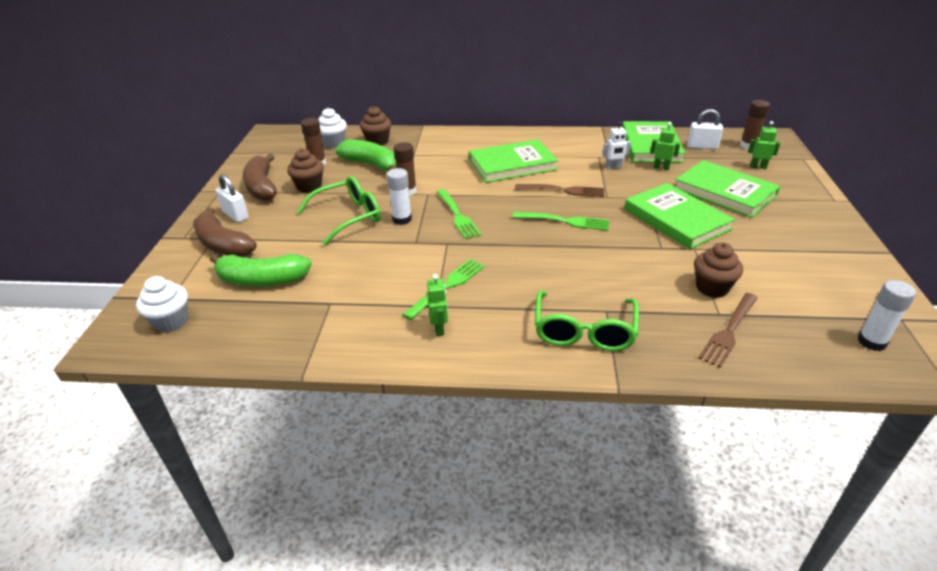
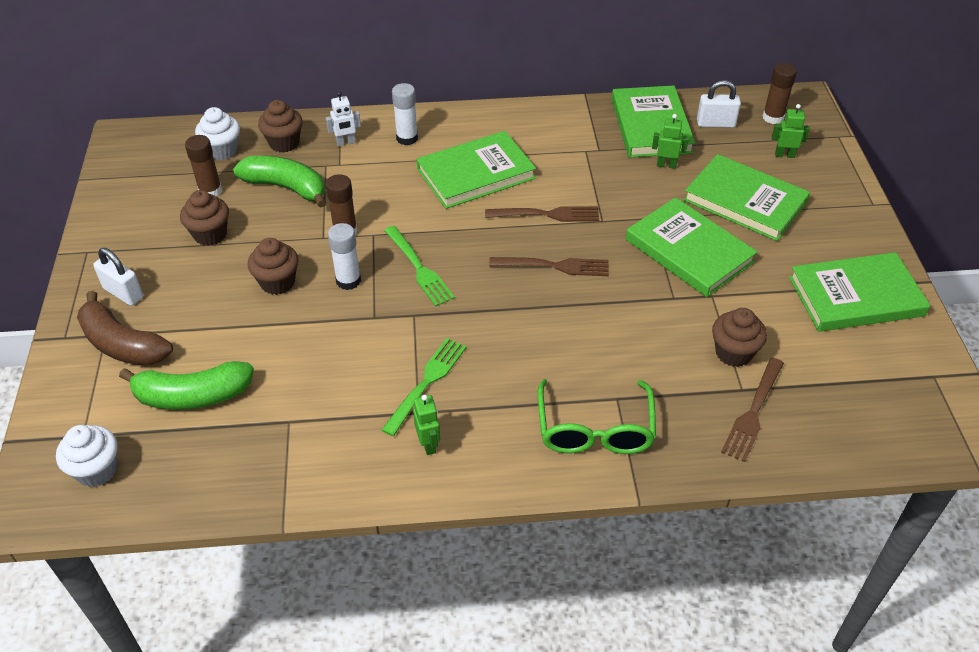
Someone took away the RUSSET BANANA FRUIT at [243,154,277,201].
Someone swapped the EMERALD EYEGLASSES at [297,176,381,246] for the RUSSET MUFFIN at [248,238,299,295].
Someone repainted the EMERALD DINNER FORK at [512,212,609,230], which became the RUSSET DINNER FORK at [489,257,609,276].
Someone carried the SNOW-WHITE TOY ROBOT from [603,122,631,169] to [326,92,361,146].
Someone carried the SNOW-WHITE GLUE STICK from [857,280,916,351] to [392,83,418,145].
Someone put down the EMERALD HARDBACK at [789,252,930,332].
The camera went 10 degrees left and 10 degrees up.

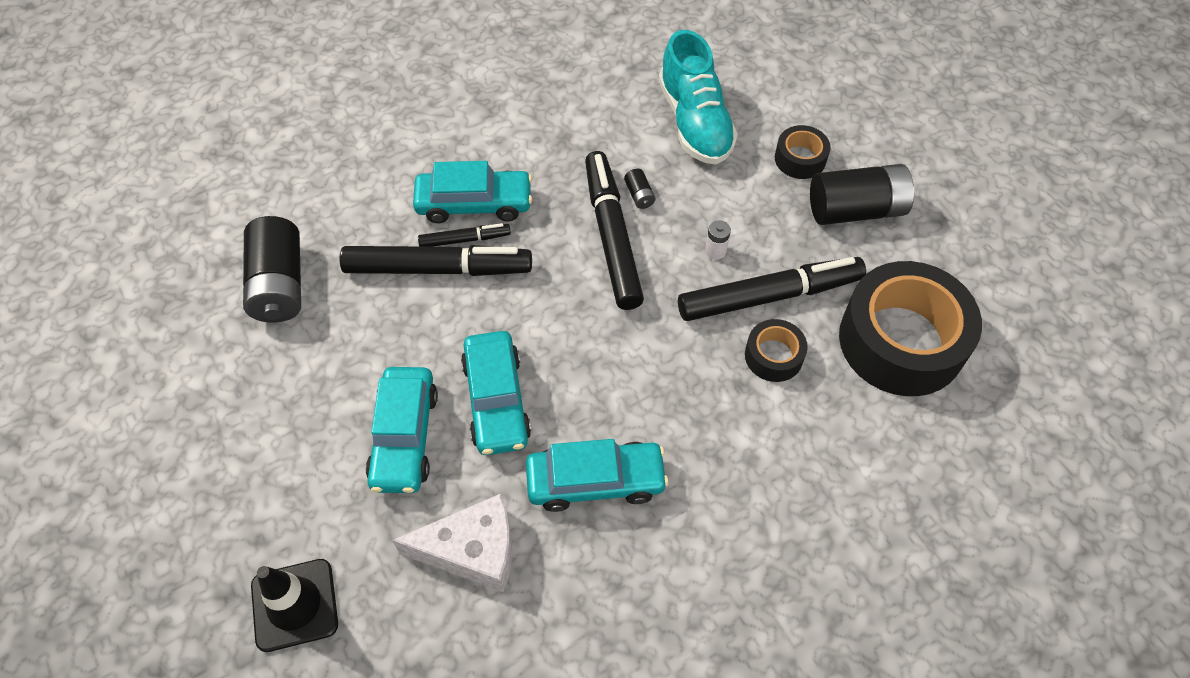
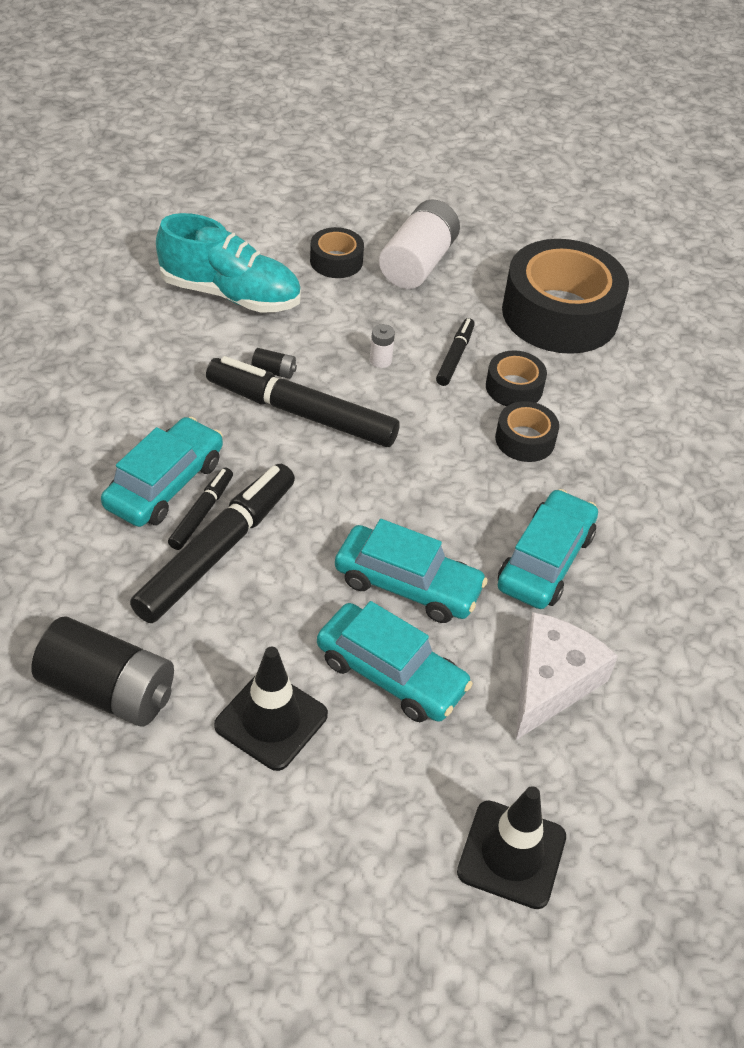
Someone scaled the BLACK MARKER PEN at [678,257,866,321] by 0.50.
Someone repainted the BLACK BATTERY at [810,164,914,225], which became the SNOW-WHITE BATTERY at [379,199,460,289].
Someone put down the BLACK ROAD CONE at [214,647,328,771].
Someone put down the BLACK ROLL OF TAPE at [495,401,559,462].
The camera went 60 degrees left and 10 degrees down.

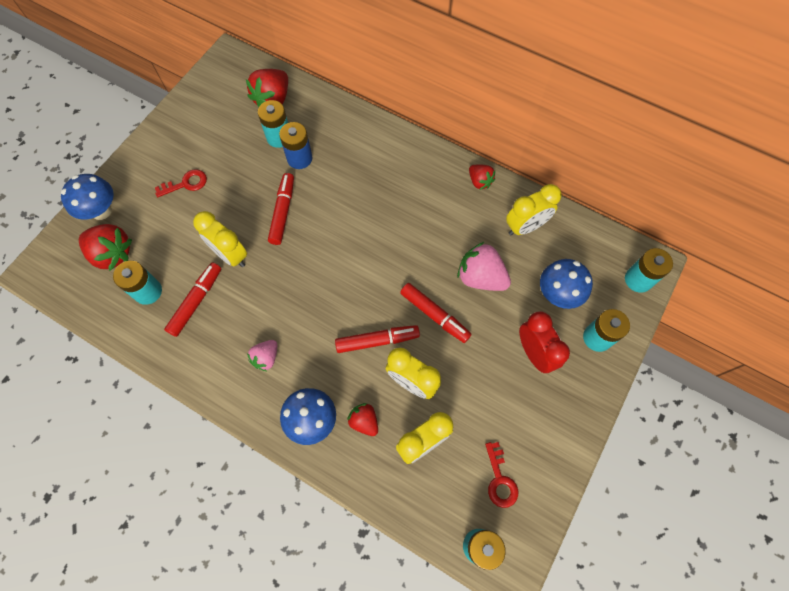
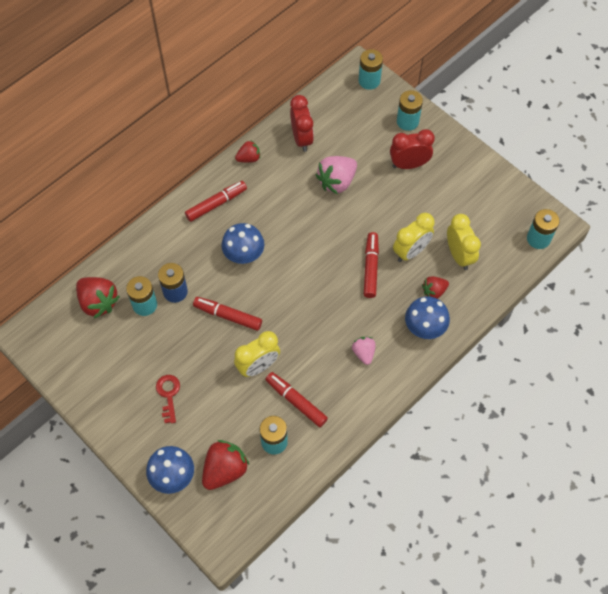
Someone rotated the PINK TOY STRAWBERRY at [247,340,277,371] by 150 degrees counterclockwise.
Someone carried the SCARLET MARKER PEN from [400,283,472,343] to [185,181,247,222].
Someone took away the SCARLET DOOR KEY at [485,442,518,508].
Someone repainted the GOLDEN ALARM CLOCK at [506,184,562,236], which became the SCARLET ALARM CLOCK at [290,95,314,152].
Someone carried the BLUE TOADSTOOL from [540,259,593,309] to [221,223,265,264].
The camera went 75 degrees left and 5 degrees down.

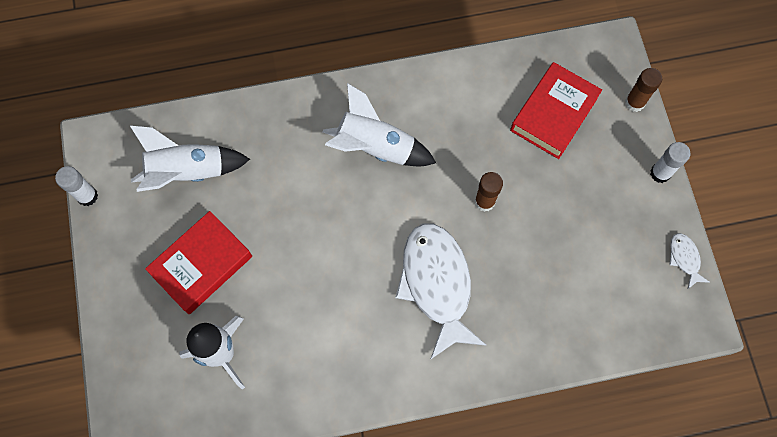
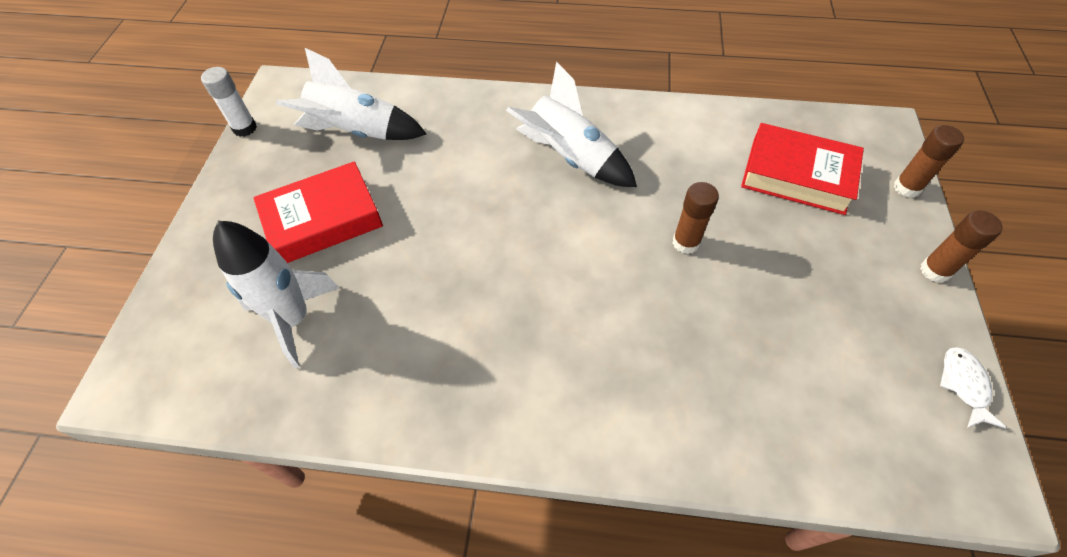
Someone took away the SNOW-WHITE FISH FIGURE at [395,223,486,360].
Someone rotated the SCARLET HARDBACK at [510,62,602,159] by 60 degrees clockwise.
Someone repainted the SNOW-WHITE GLUE STICK at [650,142,691,183], which became the RUSSET GLUE STICK at [920,210,1003,283].
The camera went 20 degrees right and 15 degrees down.

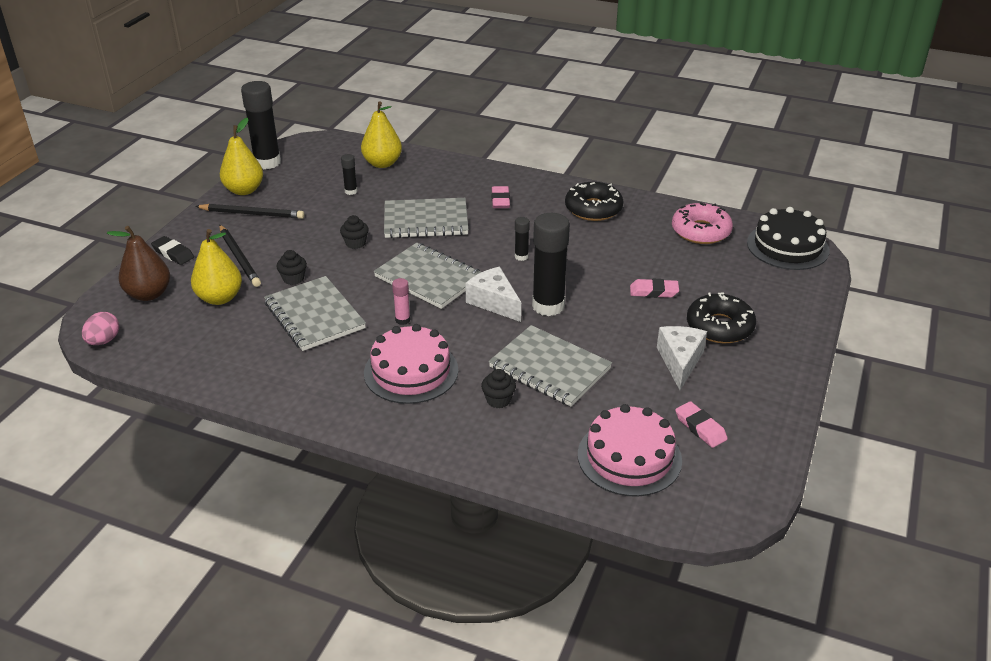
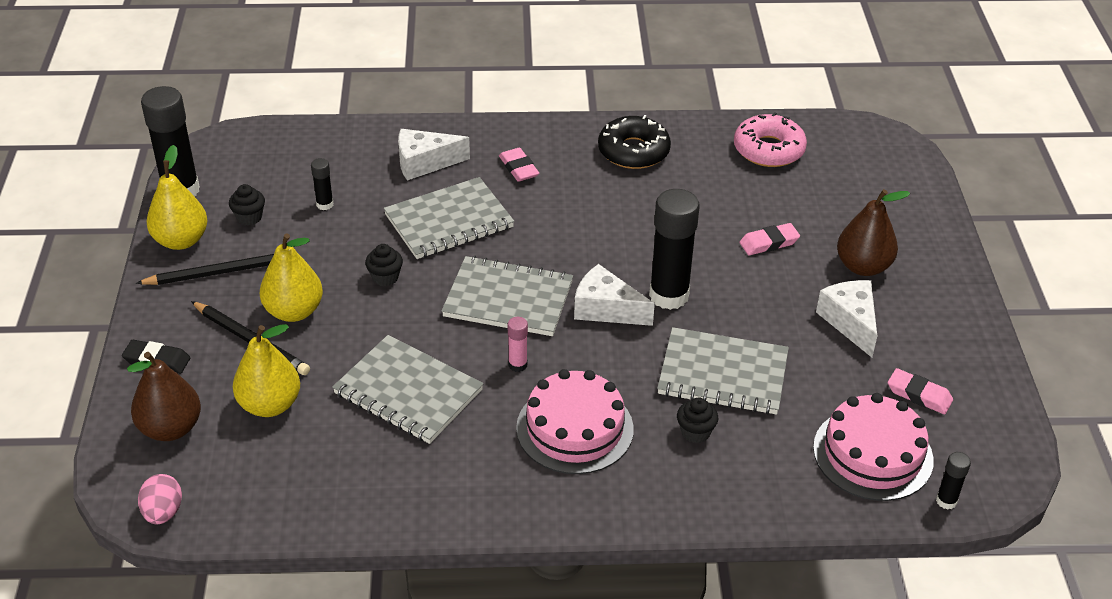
Someone carried the BLACK MUFFIN from [277,250,307,285] to [229,184,265,226].
Someone carried the GOLDEN PEAR from [361,102,402,168] to [260,233,323,322].
Someone carried the BLACK GLUE STICK from [515,217,530,261] to [936,452,971,509].
Someone swapped the BLACK GLAZED DONUT at [687,292,756,343] for the RUSSET PEAR at [837,189,910,276].
Someone took away the BLACK CAKE at [747,207,830,270].
Someone put down the SNOW-WHITE CHEESE at [398,129,470,181].
The camera went 25 degrees left and 5 degrees up.

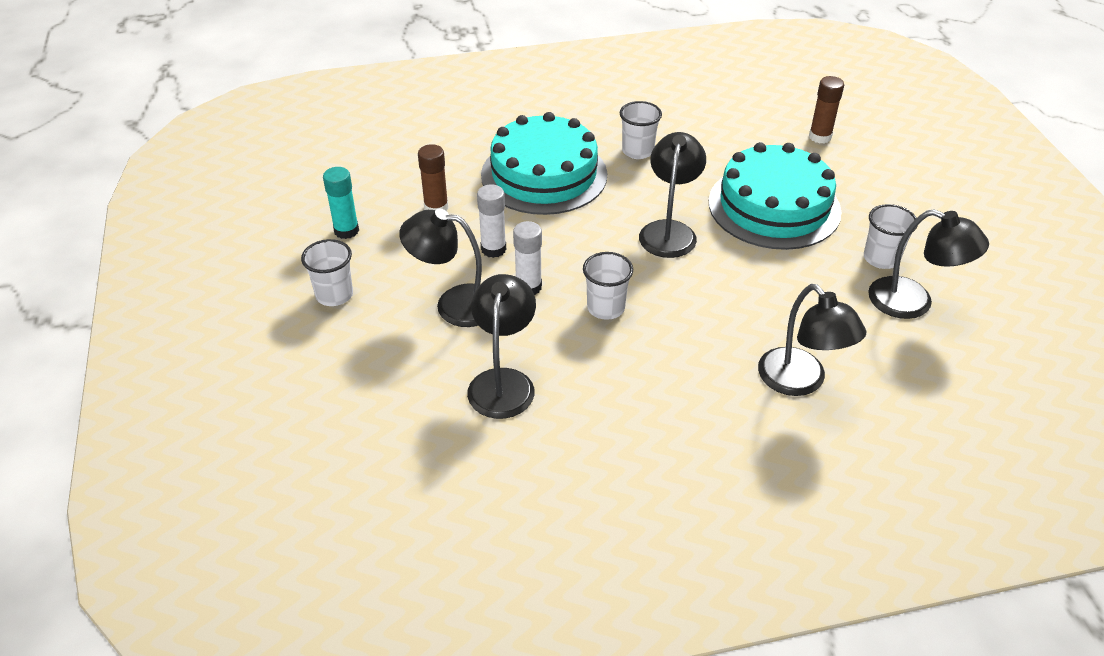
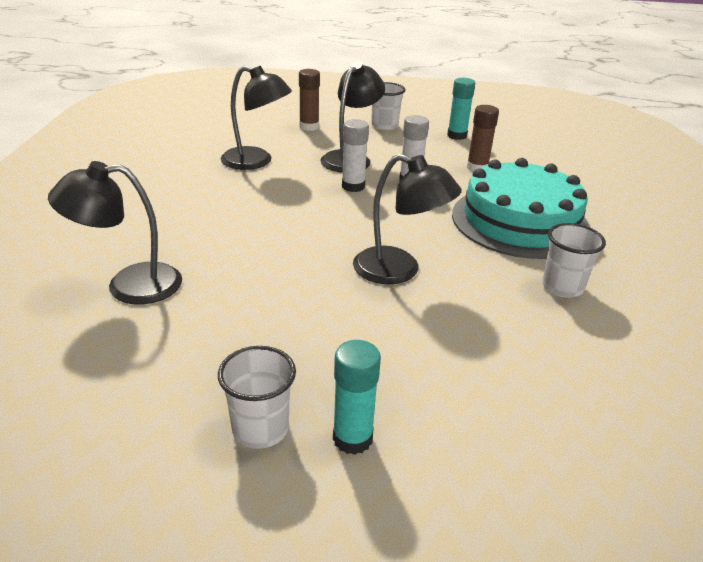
Someone took away the SNOW-WHITE BEAKER at [583,252,633,320].
Someone took away the AQUA CAKE at [709,142,841,250].
Someone carried the RUSSET GLUE STICK from [809,76,844,144] to [299,69,320,131].
Someone took away the BLACK READING LAMP at [868,209,989,319].
Someone put down the AQUA GLUE STICK at [333,340,381,455].
The camera went 105 degrees right and 10 degrees down.

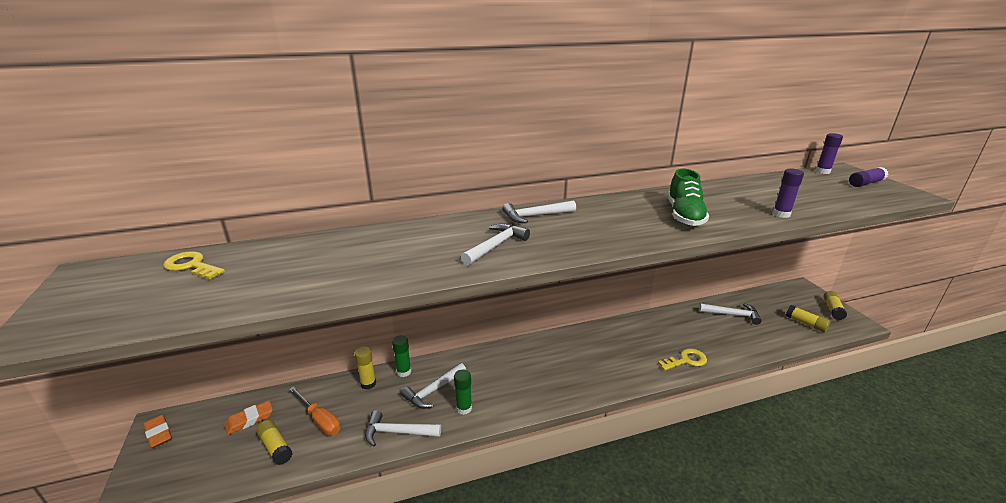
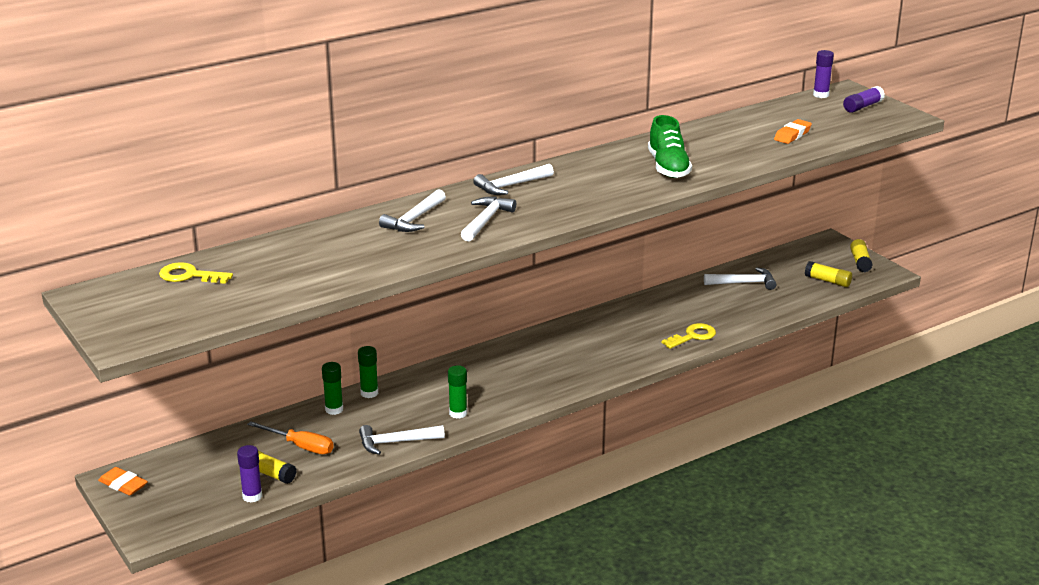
Someone carried the BRIGHT ORANGE PENCIL ERASER from [224,400,273,435] to [774,119,812,144].
Someone repainted the GOLDEN GLUE STICK at [355,347,376,390], which became the EMERALD GLUE STICK at [322,362,343,415].
Someone carried the SNOW-WHITE HAMMER from [401,363,466,409] to [379,189,446,232].
Someone carried the PURPLE GLUE STICK from [773,169,804,218] to [237,445,262,502].
The camera went 15 degrees left and 0 degrees up.

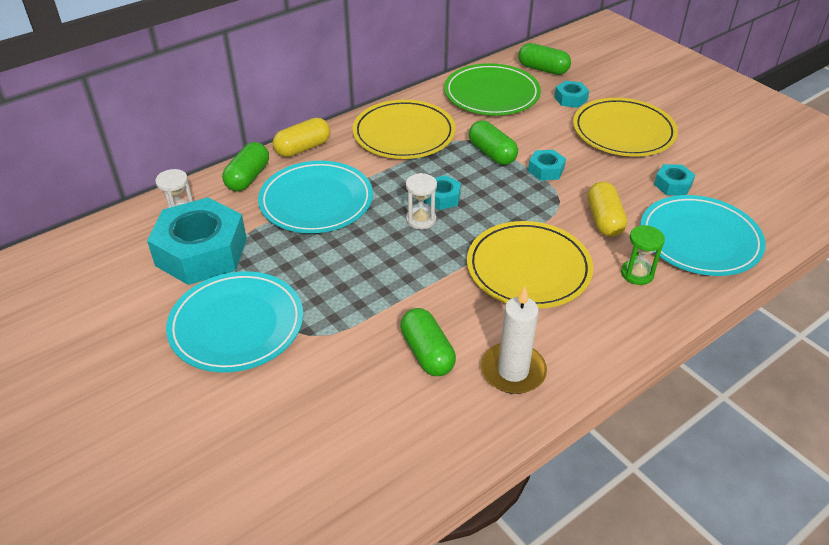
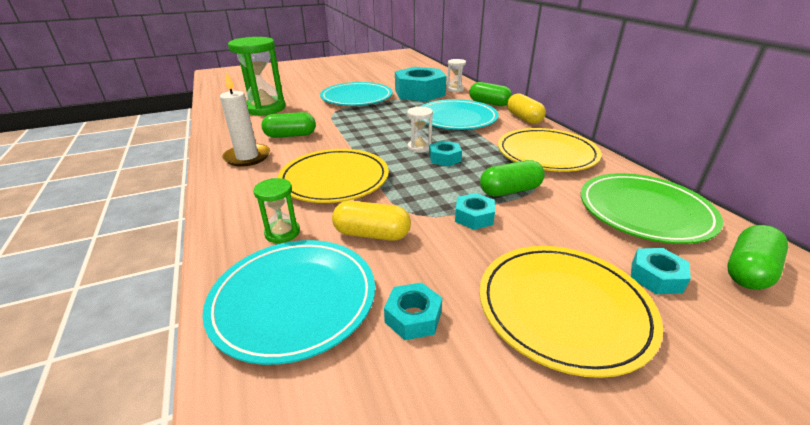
Someone put down the EMERALD HOURGLASS at [228,37,286,116].
The camera went 105 degrees right and 10 degrees down.

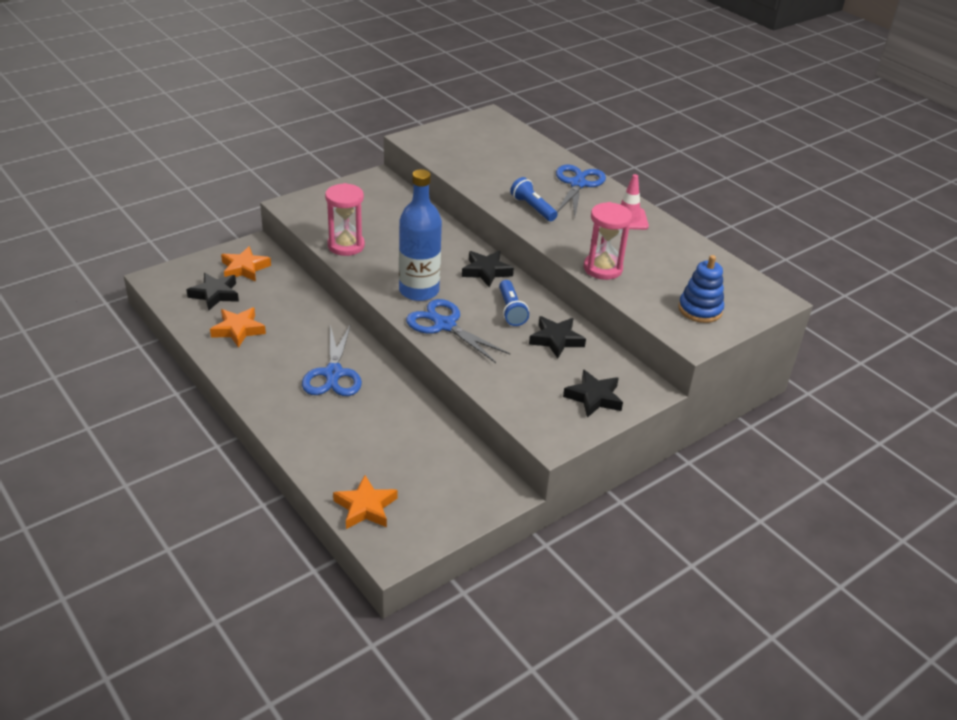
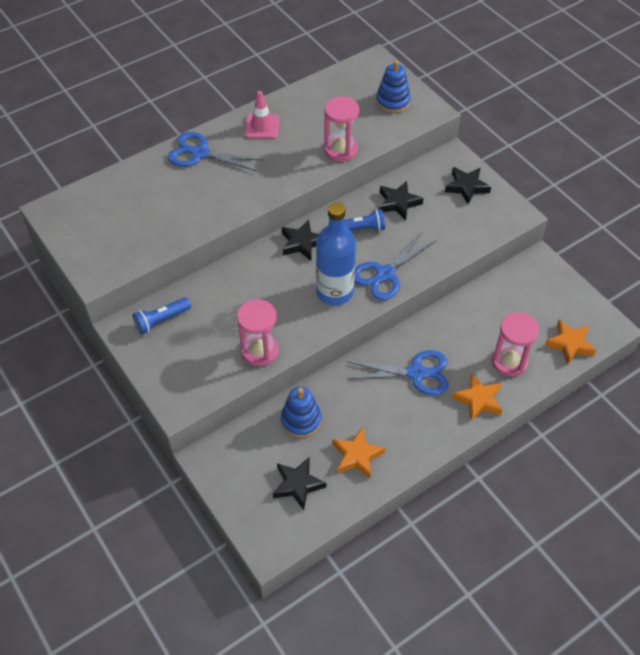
Someone carried the BRIGHT ORANGE FIVE-POINTED STAR from [221,246,271,282] to [452,373,502,421].
Someone carried the BLUE POCKET TORCH from [510,177,558,221] to [133,297,191,334].
Someone put down the BLUE RING STACKER at [281,387,321,438].
Someone put down the PINK HOURGLASS at [492,313,539,377].
The camera went 85 degrees left and 15 degrees up.

